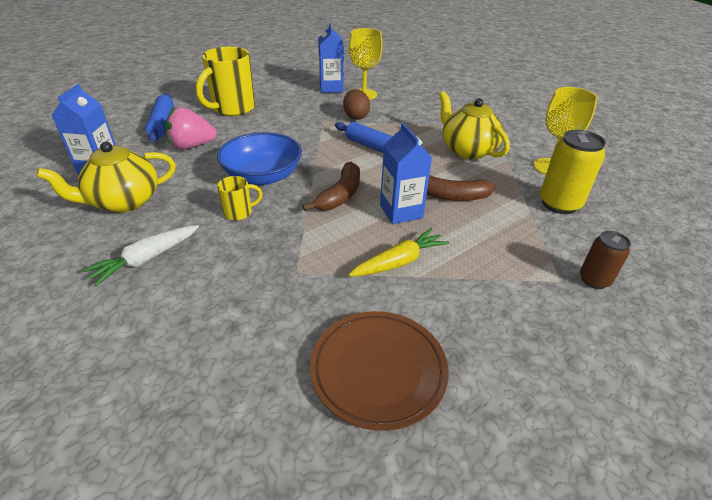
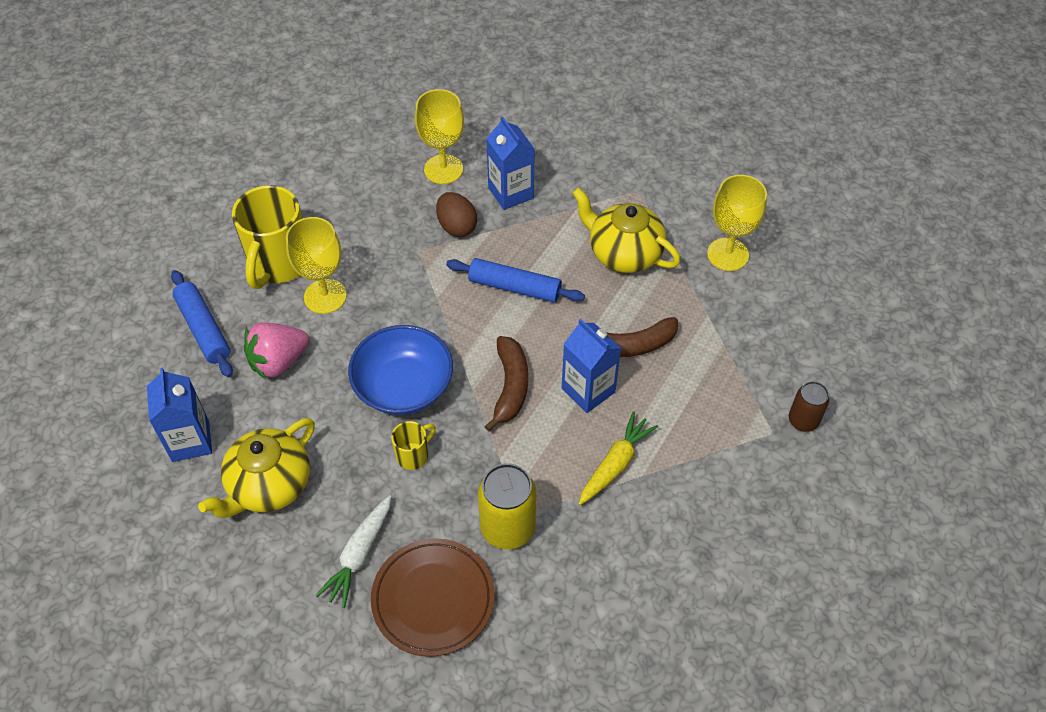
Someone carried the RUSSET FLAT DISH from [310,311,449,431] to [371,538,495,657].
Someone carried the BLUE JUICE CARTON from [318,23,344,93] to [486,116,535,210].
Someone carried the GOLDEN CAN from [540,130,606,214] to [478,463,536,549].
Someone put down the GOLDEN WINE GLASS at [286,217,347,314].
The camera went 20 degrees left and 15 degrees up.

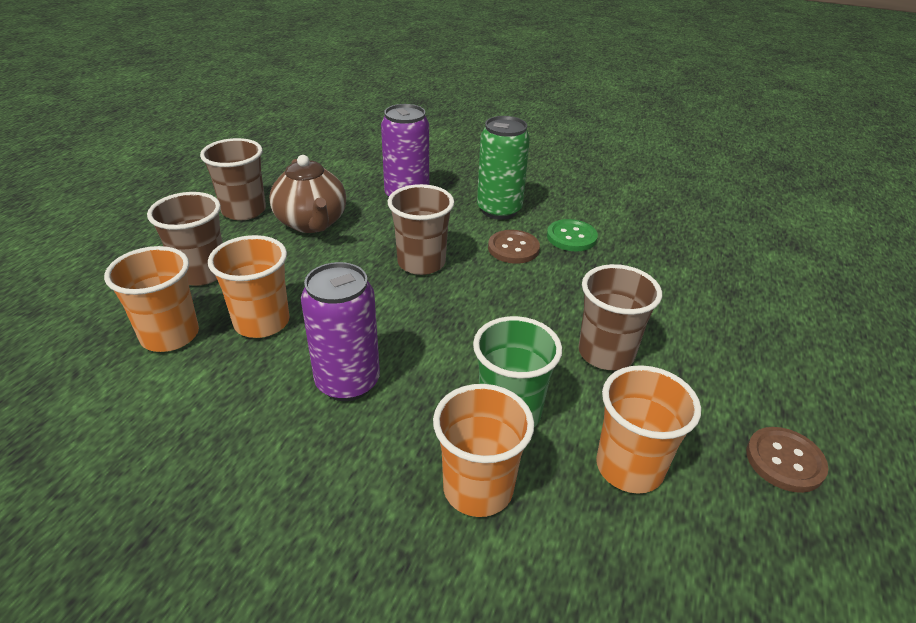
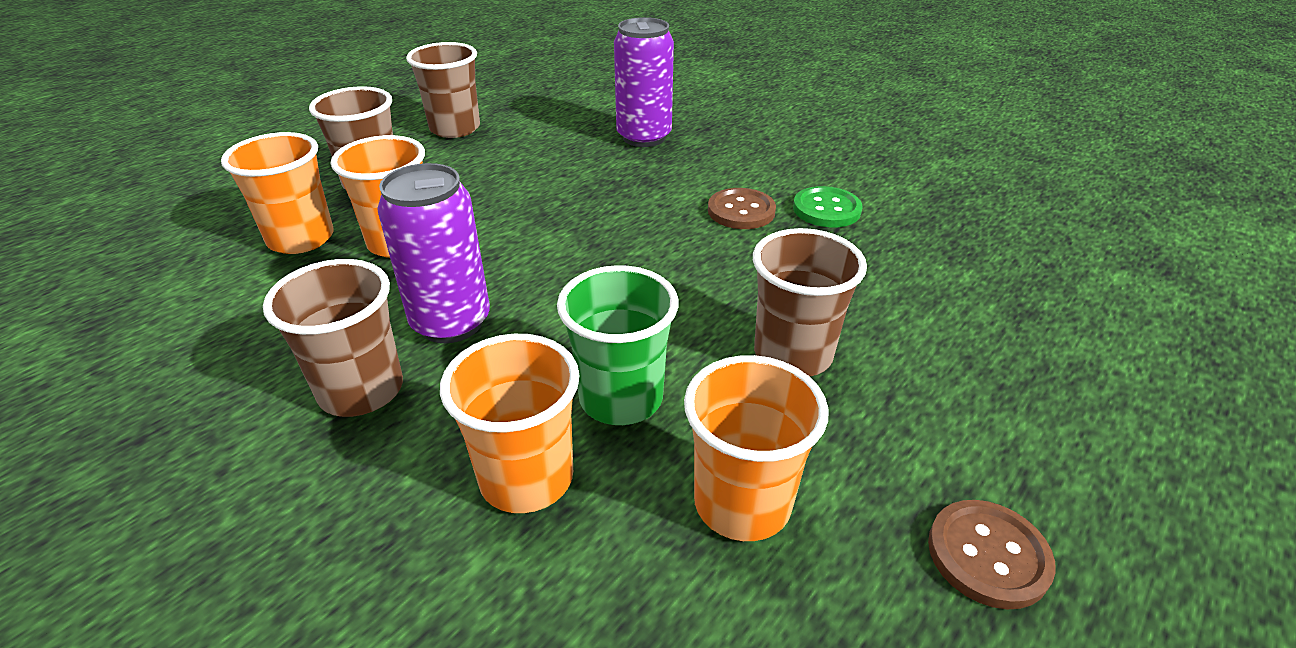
Someone took away the RUSSET TEA POT at [269,155,346,233].
Someone carried the RUSSET BEAKER from [388,184,454,275] to [263,259,403,417].
Someone took away the EMERALD CAN at [477,116,530,220].
The camera went 20 degrees right and 0 degrees up.

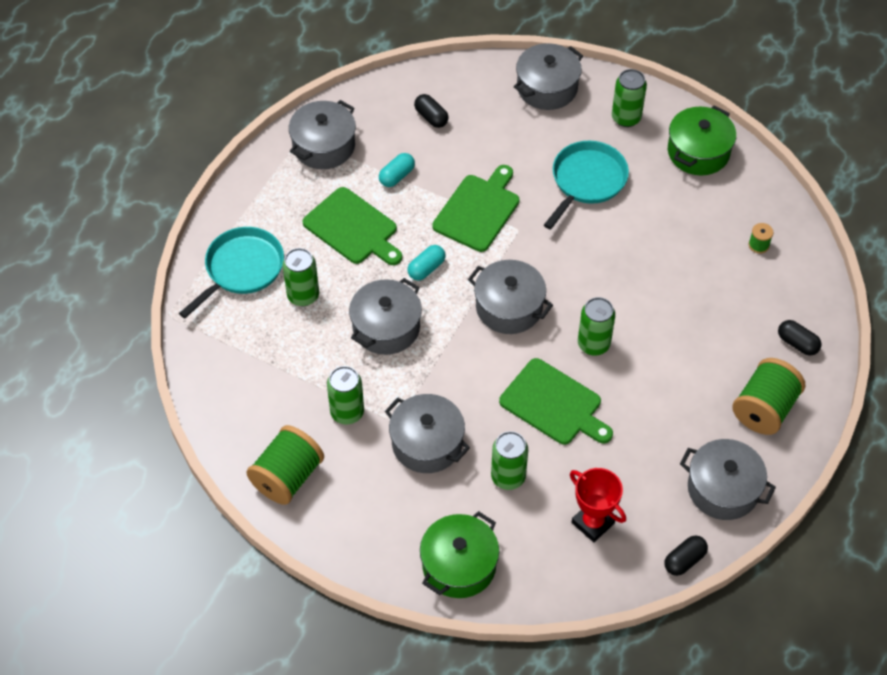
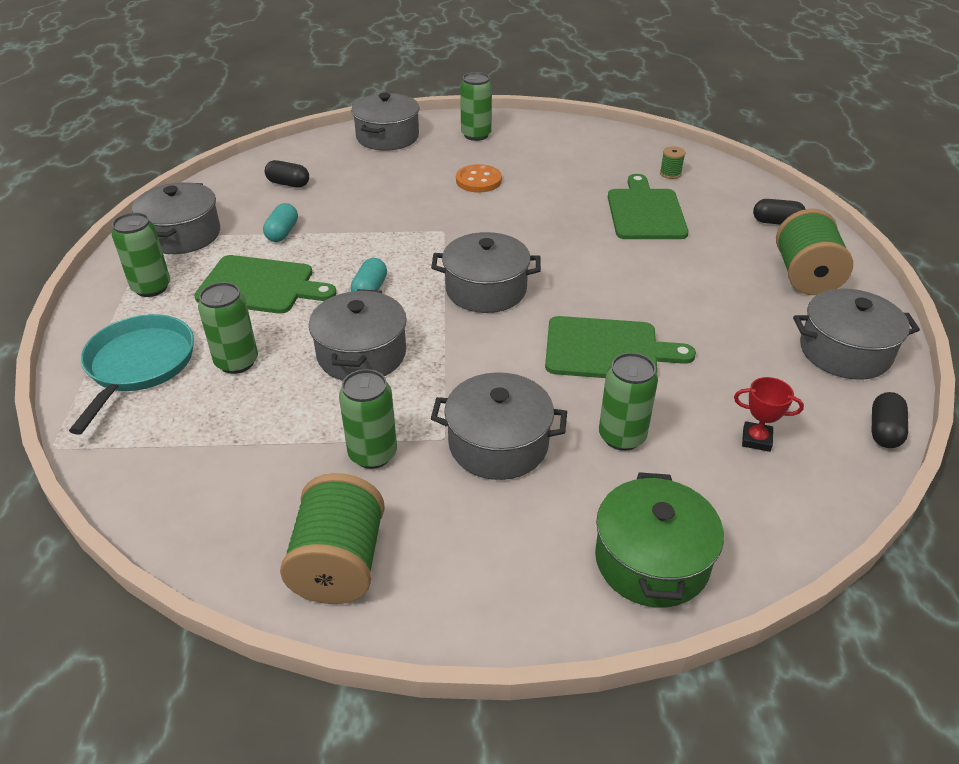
Someone carried the EMERALD CUTTING BOARD from [432,165,519,252] to [608,174,689,239].
Someone swapped the AQUA PAN at [544,141,629,230] for the BRIGHT ORANGE SHIRT BUTTON at [456,164,502,193].
Someone scaled the SCARLET TROPHY at [570,468,626,542] by 0.65.
Someone carried the EMERALD CAN from [578,297,615,356] to [112,212,170,297].
Someone took away the EMERALD STOCKPOT at [668,106,736,175].
The camera went 30 degrees left and 15 degrees down.

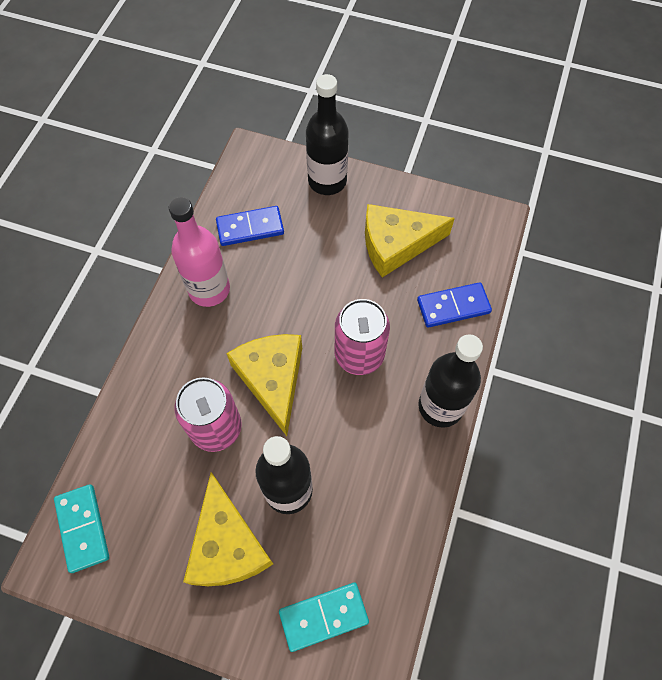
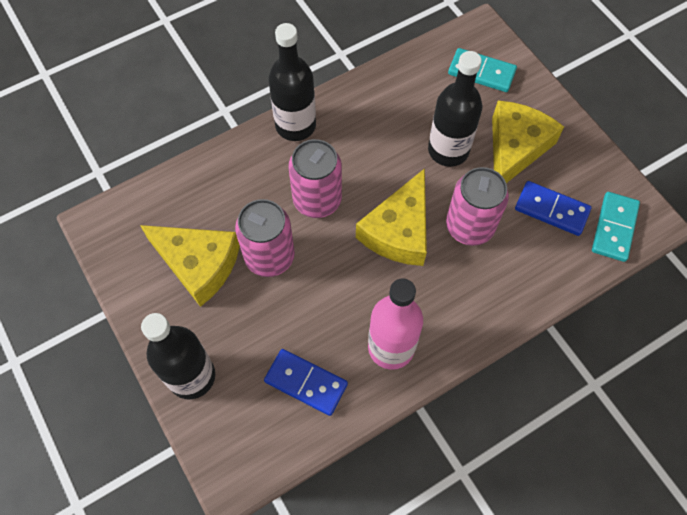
Someone carried the BLUE DOMINO PIECE from [417,282,492,328] to [515,181,591,236].
Someone put down the PINK CAN at [235,199,295,277].
The camera went 140 degrees left and 0 degrees up.

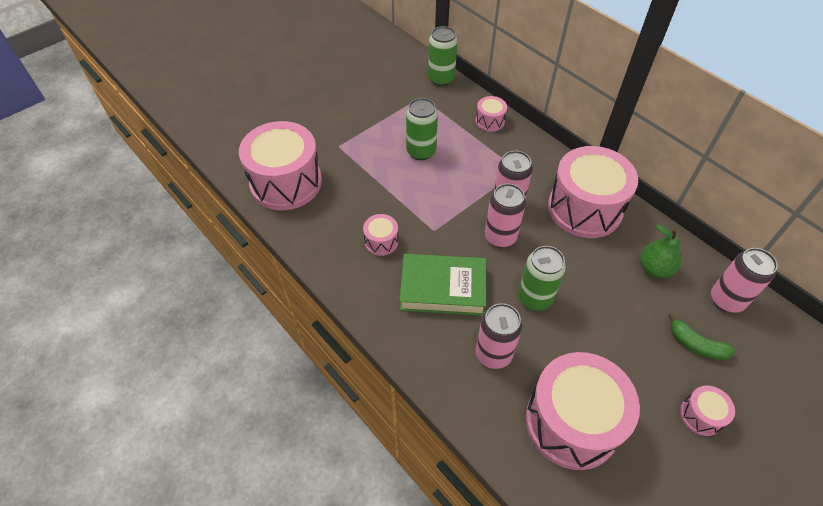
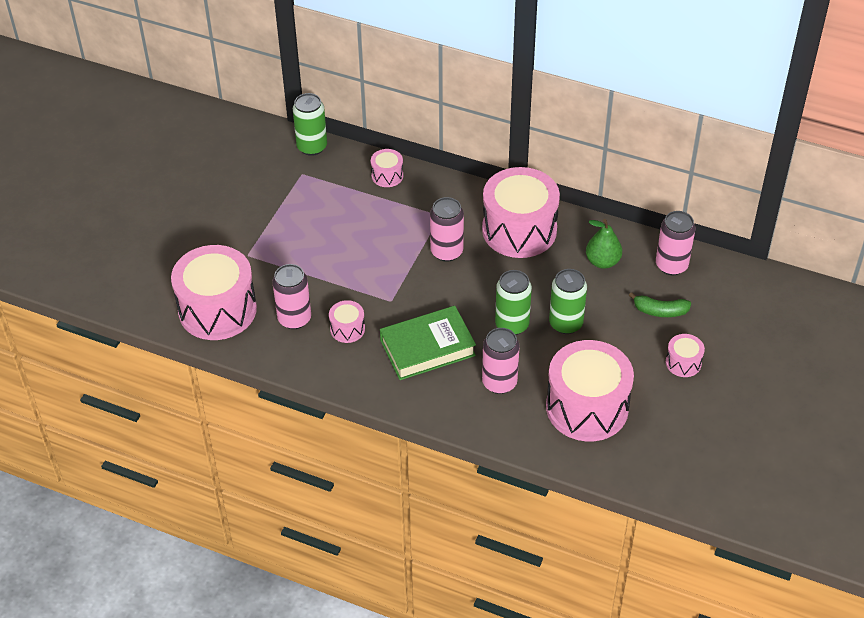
Someone carried the EMERALD CAN from [406,98,438,160] to [549,269,587,334].
Someone carried the PINK CAN from [485,184,526,248] to [272,264,311,329].
The camera went 25 degrees left and 5 degrees down.

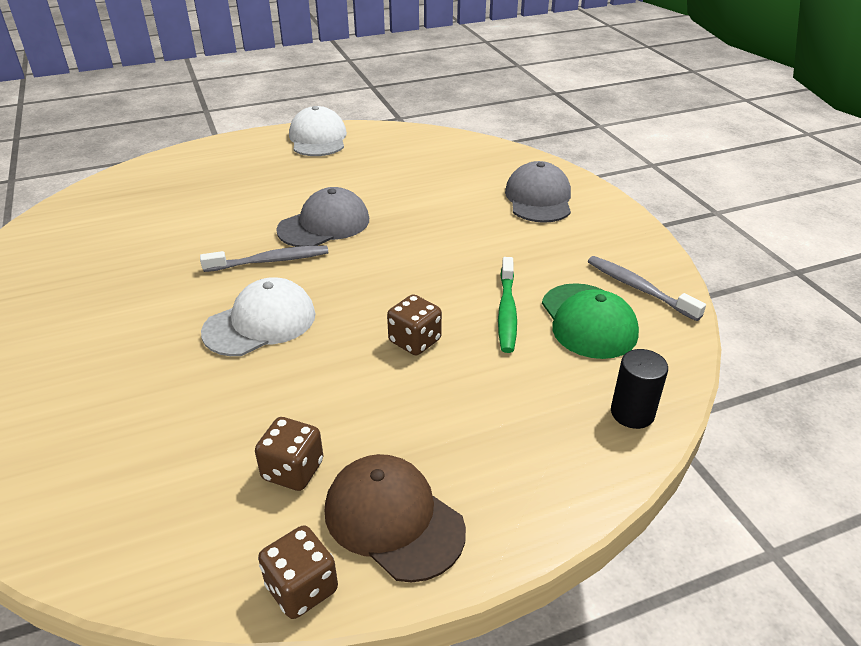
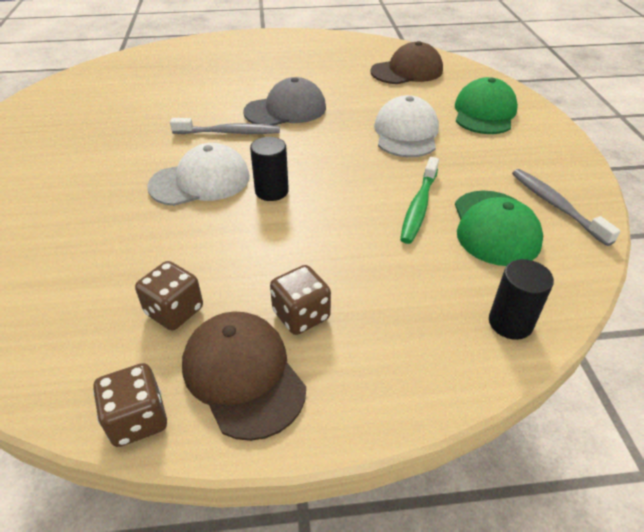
Someone carried the SNOW-WHITE CAP from [289,106,347,156] to [374,95,439,157].
Someone carried the RUSSET DICE from [387,294,442,355] to [270,265,331,335].
Someone repainted the ASH-GREY CAP at [505,161,571,223], which became the EMERALD CAP at [455,77,518,134].
Someone put down the BLACK CYLINDER SHAPE at [250,137,289,201].
Someone put down the RUSSET CAP at [370,41,443,84].
The camera went 15 degrees right and 5 degrees up.

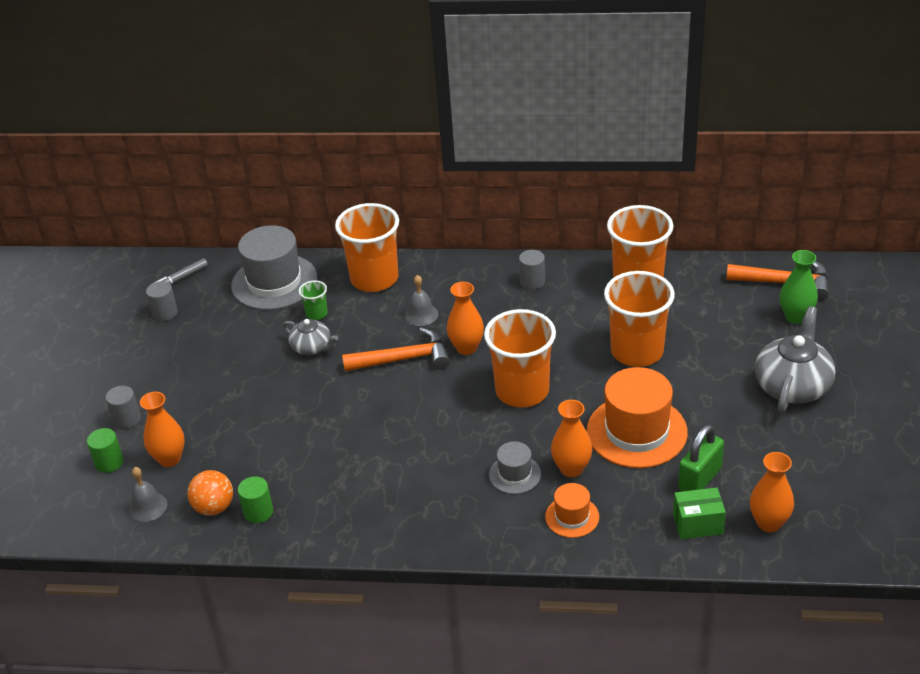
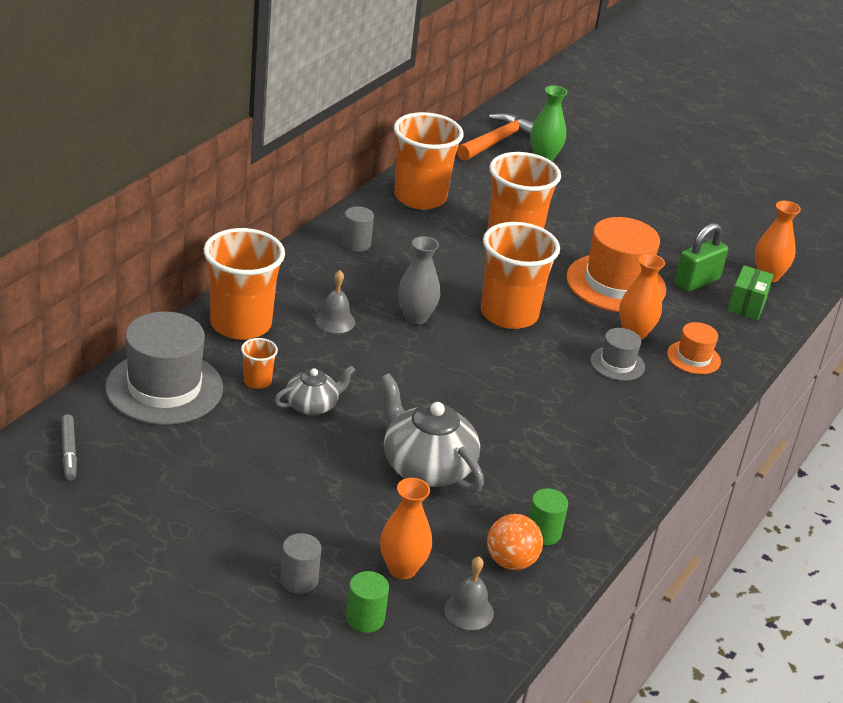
Someone took away the ASH-GREY CYLINDER SHAPE at [146,281,178,321].
Someone repainted the EMERALD BEAKER at [299,281,328,320], which became the BRIGHT ORANGE BEAKER at [241,338,278,389].
Someone took away the BRIGHT ORANGE HAMMER at [342,327,450,372].
Someone repainted the BRIGHT ORANGE FLOWER VASE at [447,282,484,355], which became the ASH-GREY FLOWER VASE at [398,236,441,324].
Someone rotated the EMERALD LOCK at [678,425,724,492] by 75 degrees clockwise.
Someone carried the ASH-GREY TEA POT from [755,307,836,413] to [380,373,484,493].
The camera went 70 degrees left and 5 degrees down.

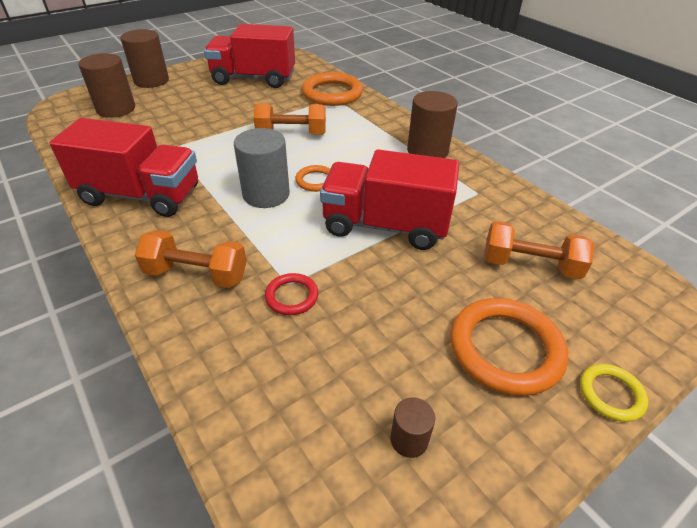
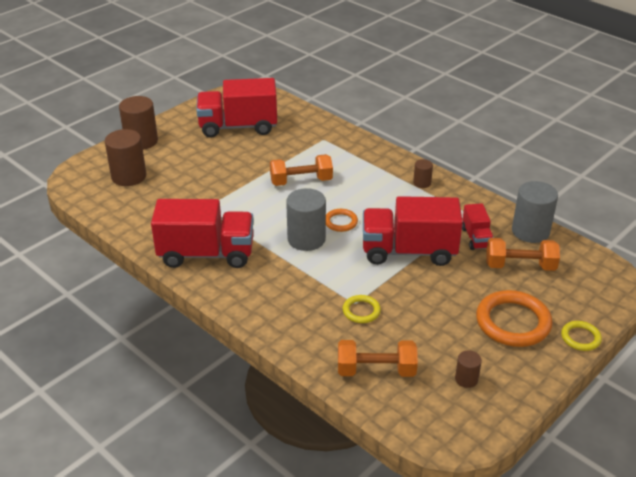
Someone carried the BRIGHT ORANGE HAND WEIGHT from [135,230,247,288] to [338,340,418,377].
Someone repainted the SCARLET RING at [265,273,319,315], which became the GOLDEN RING at [343,295,381,323].
Someone took away the BRIGHT ORANGE RING at [302,72,363,106].
Someone scaled the RUSSET CYLINDER SHAPE at [407,91,458,158] by 0.51.
Someone put down the SCARLET TRUCK at [462,203,494,250].
Someone put down the ASH-GREY CYLINDER SHAPE at [512,181,558,243].
The camera went 10 degrees left and 5 degrees down.

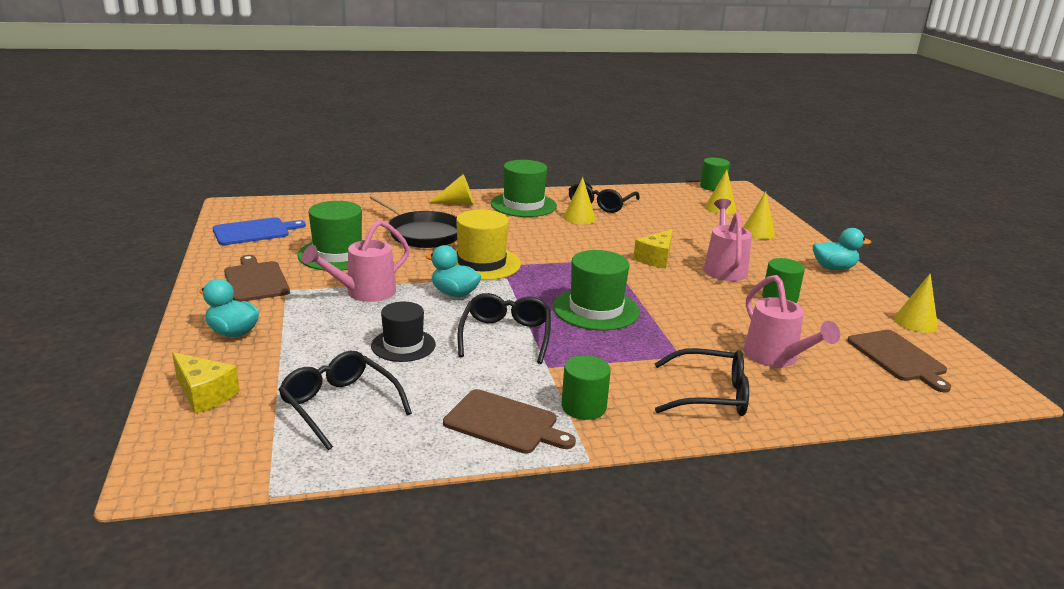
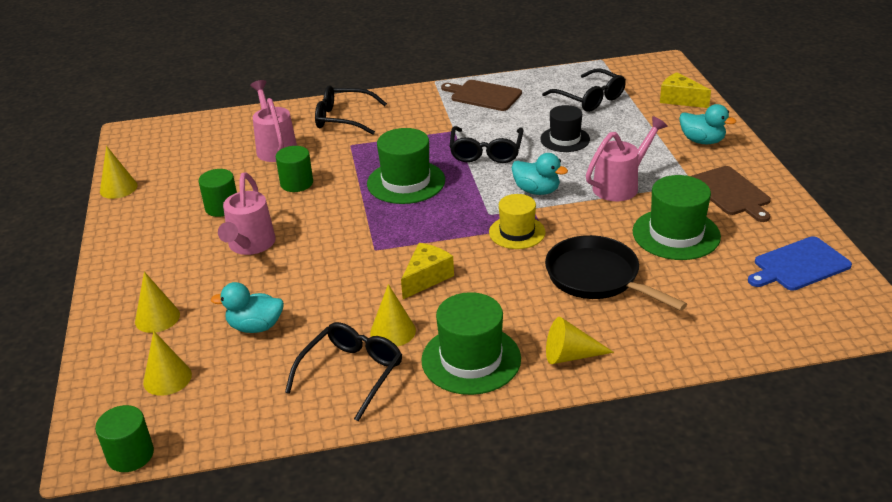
Someone scaled the GOLDEN TALL HAT at [455,209,521,280] by 0.66.
Someone carried the EMERALD CYLINDER SHAPE from [561,355,611,420] to [276,146,313,192].
Someone carried the GOLDEN CHEESE from [633,229,673,269] to [401,243,454,299].
Someone carried the AQUA RUBBER DUCK from [813,228,871,270] to [211,282,284,333].
Someone took away the RUSSET CUTTING BOARD at [847,330,951,392].
The camera went 175 degrees left and 10 degrees up.

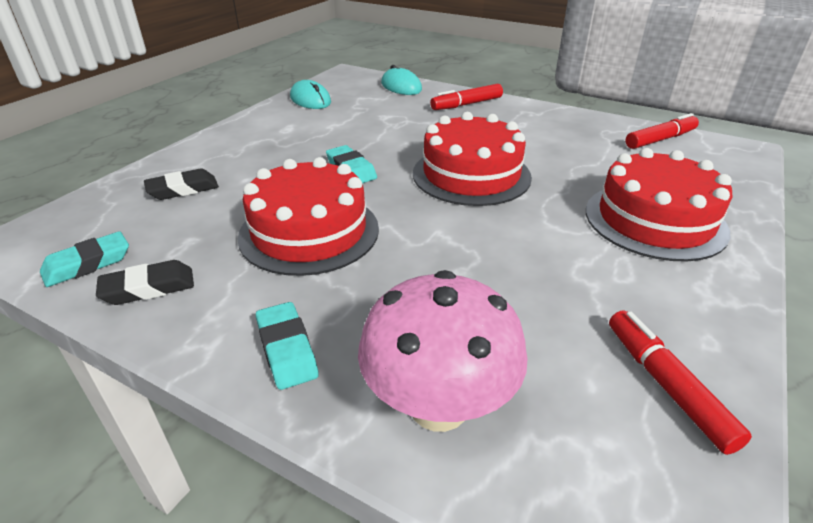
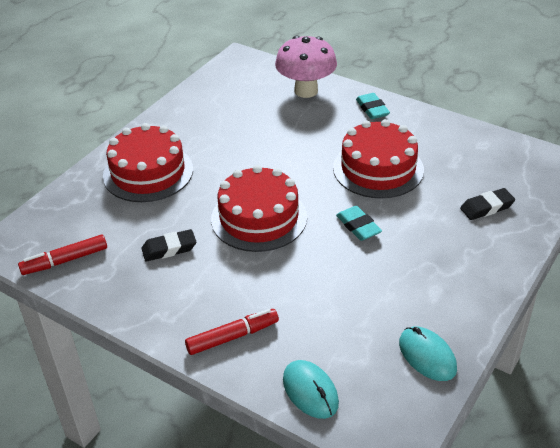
Someone took away the AQUA PENCIL ERASER at [40,231,129,287].
Someone carried the BLACK PENCIL ERASER from [96,260,194,305] to [142,229,196,262].
Someone took away the SCARLET MARKER PEN at [609,310,752,455].
The camera went 175 degrees left and 5 degrees up.

